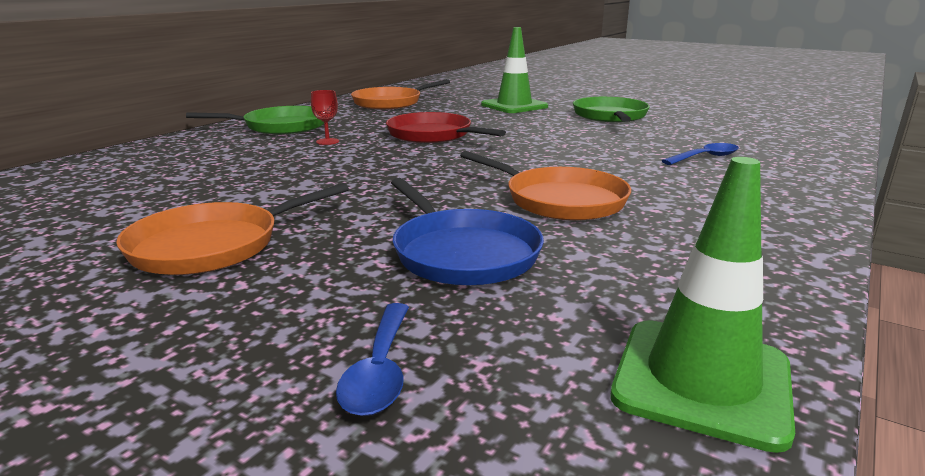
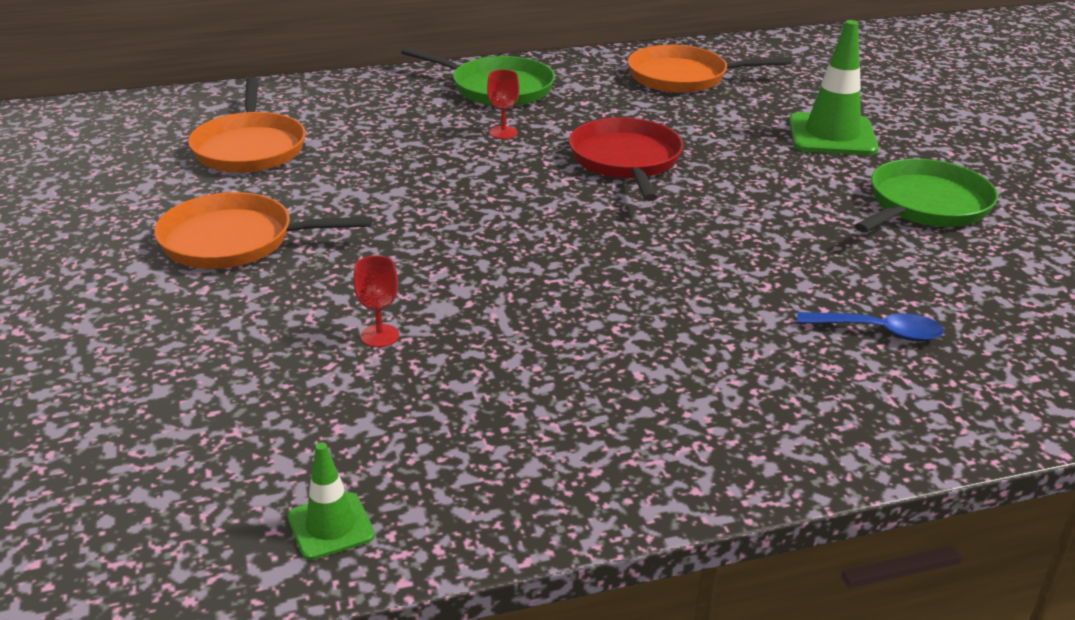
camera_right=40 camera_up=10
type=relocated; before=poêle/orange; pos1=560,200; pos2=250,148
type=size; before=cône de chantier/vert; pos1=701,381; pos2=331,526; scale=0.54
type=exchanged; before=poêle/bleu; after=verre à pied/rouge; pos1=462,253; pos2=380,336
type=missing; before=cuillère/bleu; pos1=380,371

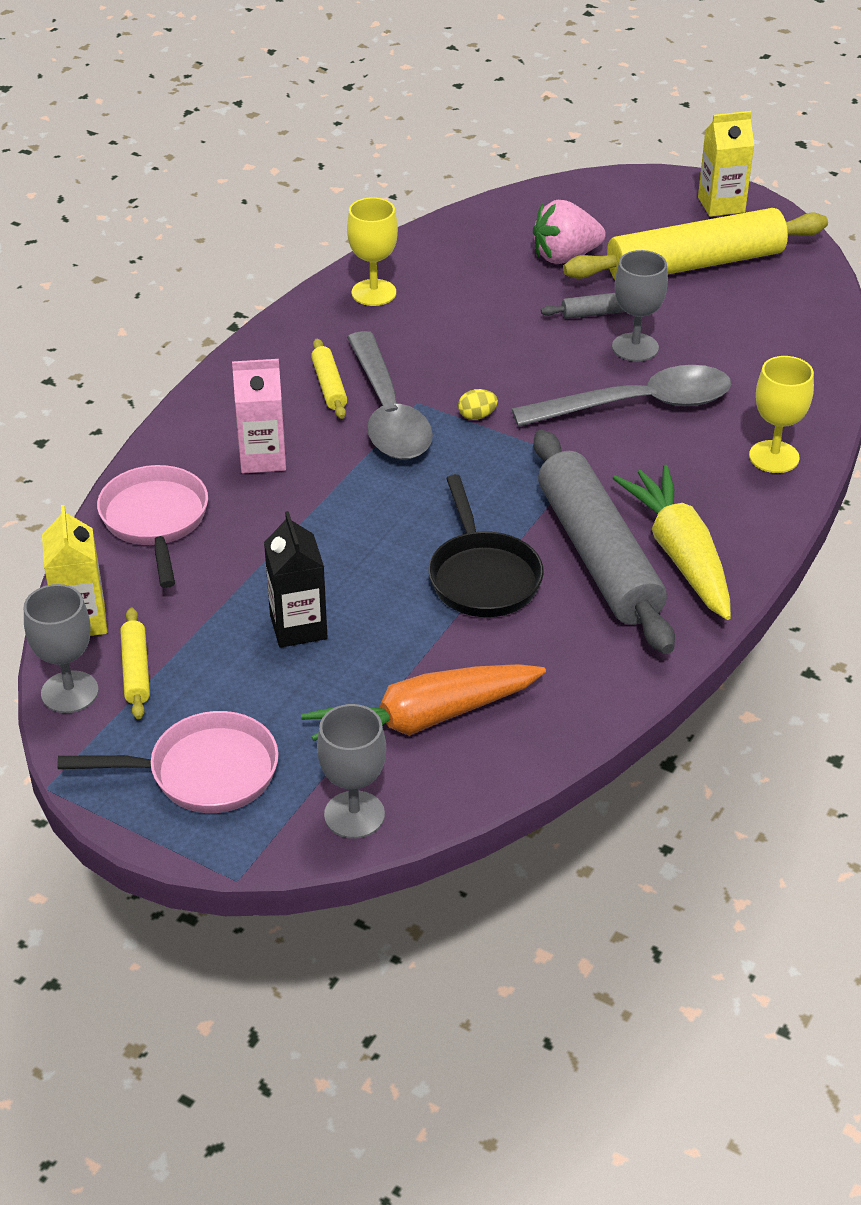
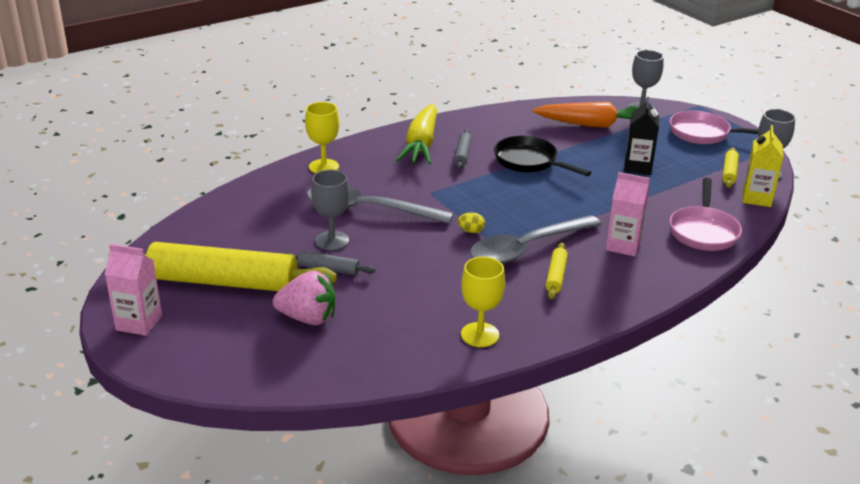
camera_right=-155 camera_up=-10
type=colour; before=brique de lait/jaune; after=brique de lait/rose; pos1=721,205; pos2=139,323
type=size; before=rouleau à pâtisserie/gris; pos1=597,555; pos2=462,154; scale=0.43
type=spun; before=cuillère/gris; pos1=388,413; pos2=526,248; turn=-135
type=spun; before=poêle/noir; pos1=483,577; pos2=529,161; turn=-60

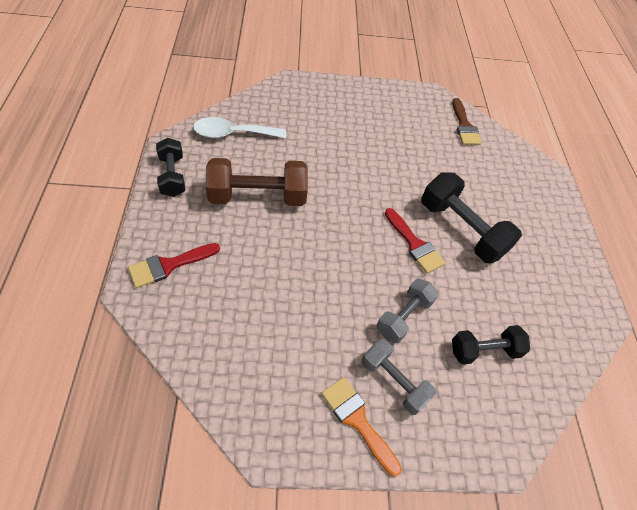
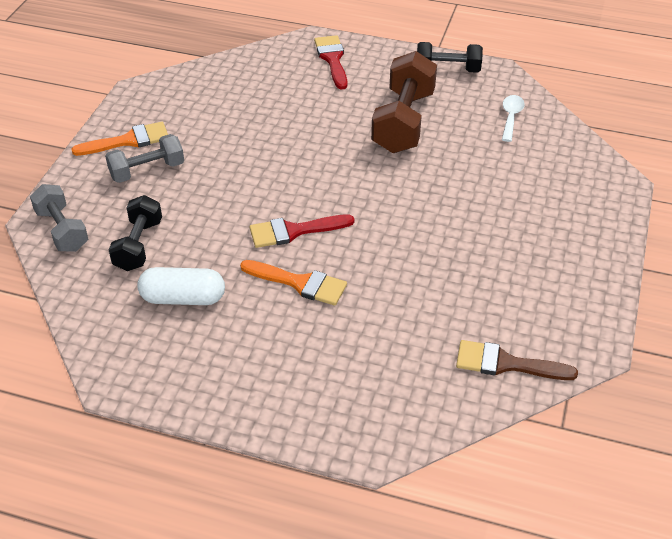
camera_right=115 camera_up=-10
type=relocated; before=haltère/gris; pos1=403,316; pos2=62,230
type=appeared; after=gélule/blanc; pos2=183,298
type=exchanged; before=haltère/noir; after=pinceau/orange; pos1=461,229; pos2=300,283
type=size; before=cuillère/blanc; pos1=233,134; pos2=511,117; scale=0.6

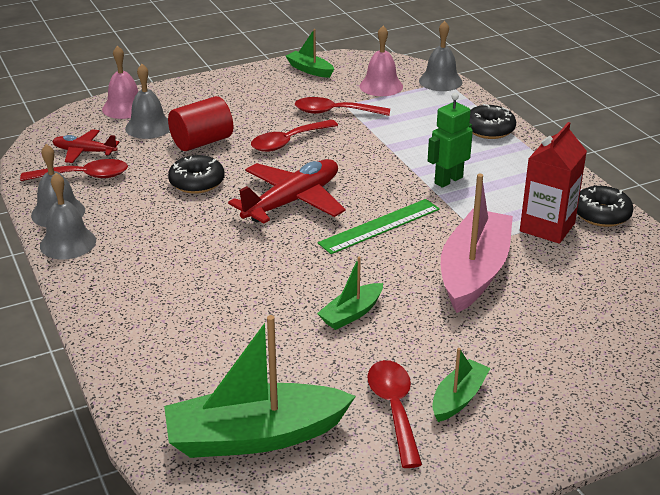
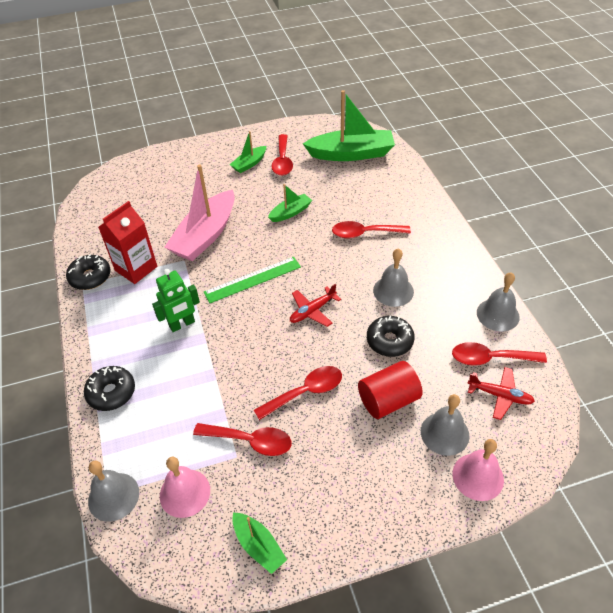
camera_right=-170 camera_up=15
type=size; before=avion/rouge; pos1=292,201; pos2=312,311; scale=0.56
type=appeared; after=cuillère/rouge; pos2=365,233
type=relocated; before=cloche/gris; pos1=68,243; pos2=393,291

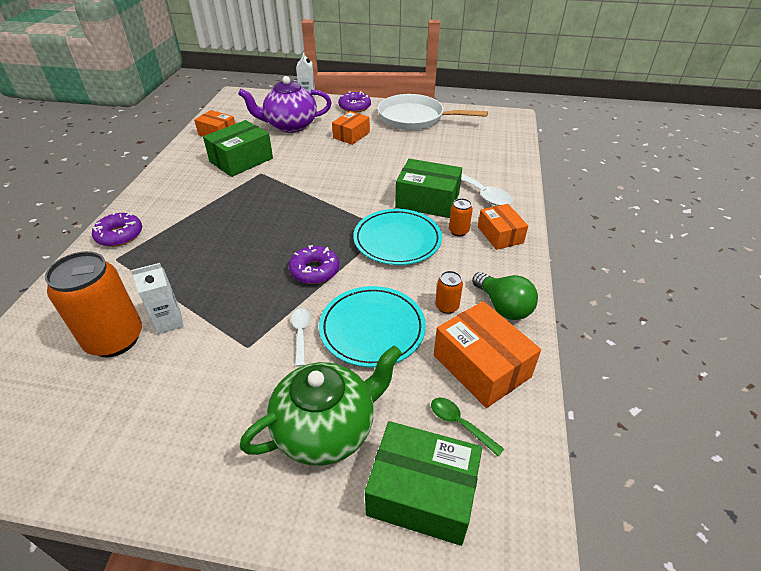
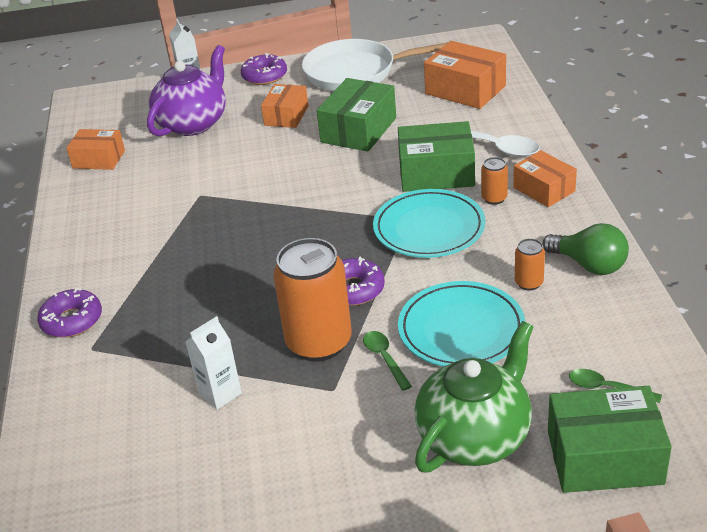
camera_right=-15 camera_up=-5
type=spun; before=théière/violet; pos1=290,125; pos2=193,123; turn=150
type=relocated; before=canette/orange; pos1=115,339; pos2=319,342
type=relocated; before=boîte/vert; pos1=241,160; pos2=358,130
type=colour; before=cuillère/blanc; after=cuillère/vert; pos1=301,334; pos2=385,359
type=relocated; before=boîte/orange; pos1=481,366; pos2=465,90

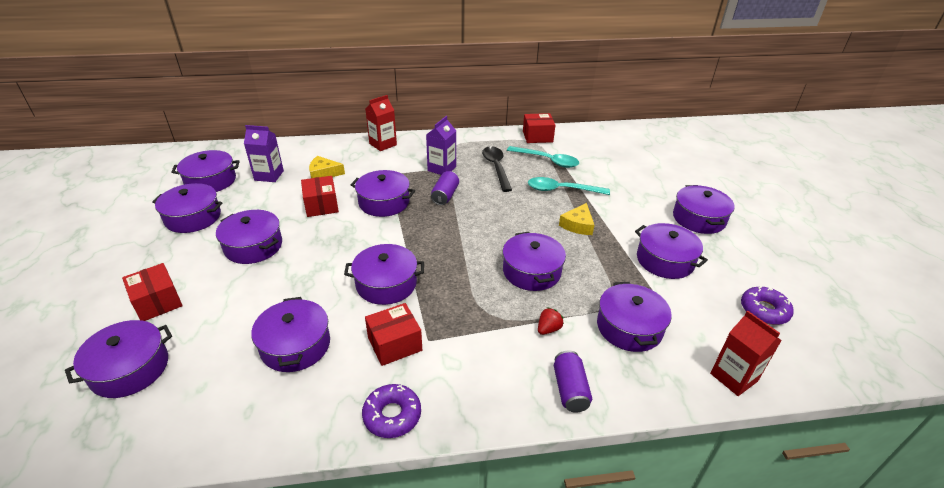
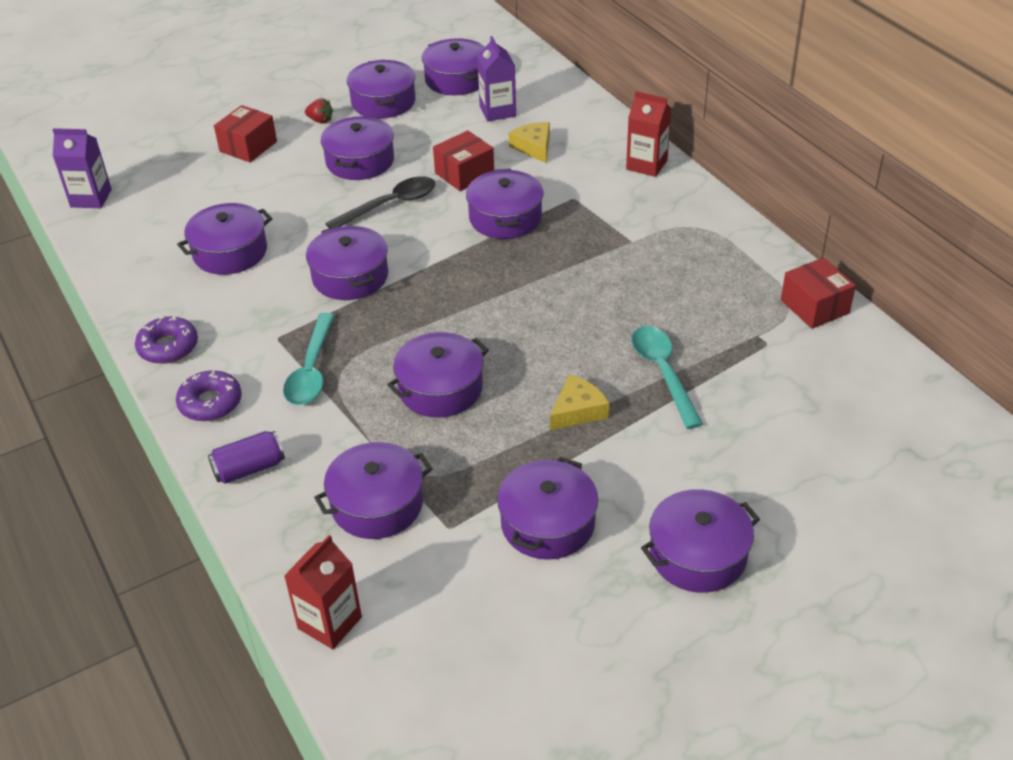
camera_right=70 camera_up=5
type=relocated; before=brique de lait/violet; pos1=442,168; pos2=91,198
type=relocated; before=beignet/violet; pos1=764,310; pos2=210,403
type=relocated; before=cuillère/turquoise; pos1=547,160; pos2=311,370
type=relocated; before=fraise/rouge; pos1=548,329; pos2=320,120
type=relocated; before=cuillère/noir; pos1=496,168; pos2=390,205
type=spun; before=fromage/jaune; pos1=578,225; pos2=578,410; turn=135
type=missing; before=marmite/violet; pos1=130,369
type=missing; before=boîte/rouge; pos1=394,344
type=missing; before=canette/violet; pos1=445,196

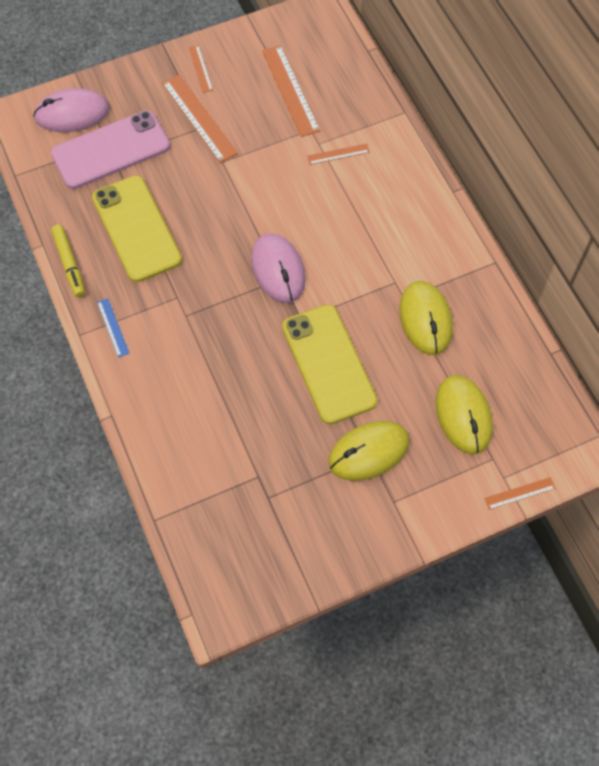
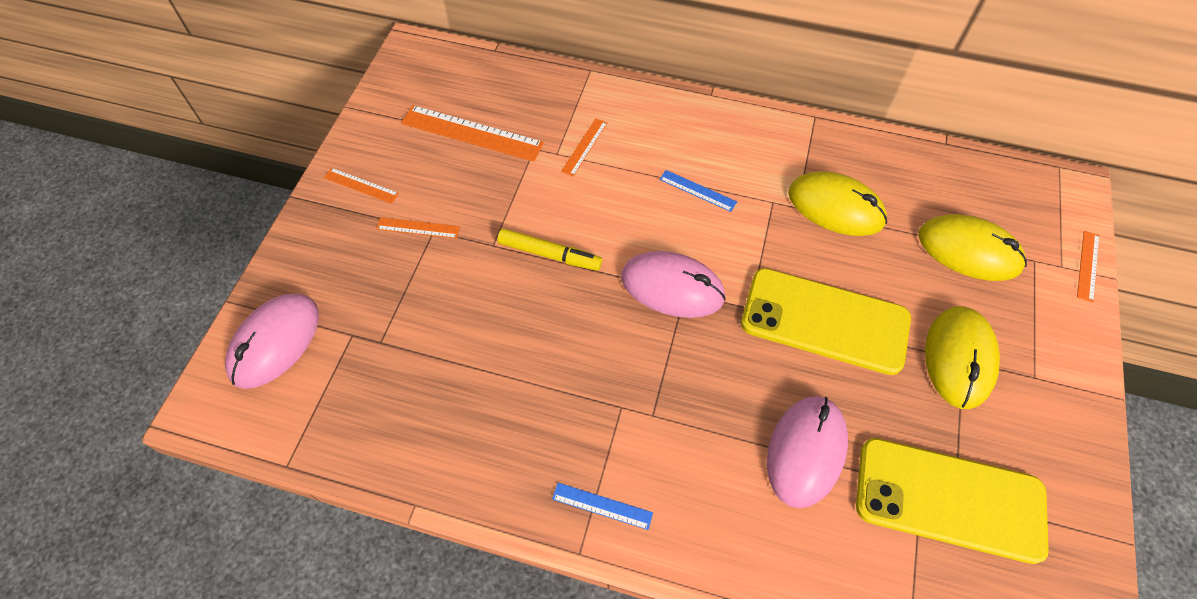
camera_right=-50 camera_up=-5
type=size; before=règle/orange; pos1=199,118; pos2=418,228; scale=0.52
type=relocated; before=feutre/jaune; pos1=69,263; pos2=549,254
type=appeared; after=règle/bleu; pos2=697,190
type=appeared; after=souris/rose; pos2=805,451
type=relocated; before=téléphone/jaune; pos1=136,228; pos2=949,499
type=missing; before=téléphone/rose; pos1=111,150

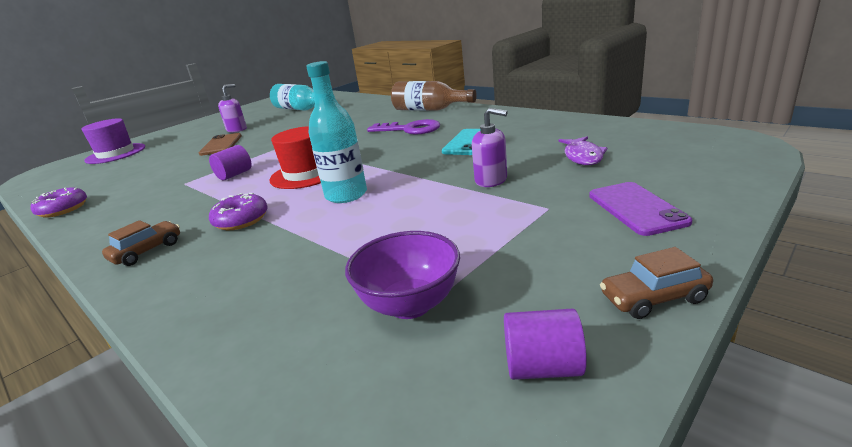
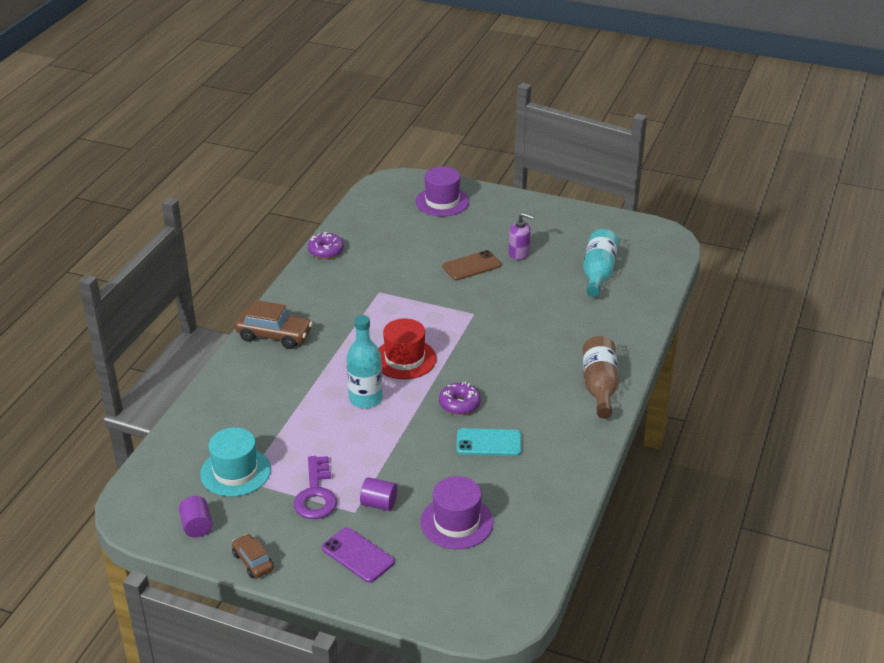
camera_right=65 camera_up=10
type=exchanged; before=bol/violet; after=chapeau/turquoise; pos1=410,304; pos2=235,472
type=size; before=voiture/marron; pos1=147,251; pos2=274,336; scale=1.67
type=relocated; before=clé/violet; pos1=410,129; pos2=316,494
type=spun; before=téléphone/violet; pos1=636,208; pos2=358,555; turn=75
type=relocated; before=cylindre/violet; pos1=234,175; pos2=379,504
type=exchanged; before=poisson/violet; after=chapeau/violet; pos1=582,156; pos2=456,522
type=relocated; before=beignet/violet; pos1=241,220; pos2=459,404
type=missing; before=distributeur de savon/violet; pos1=491,180

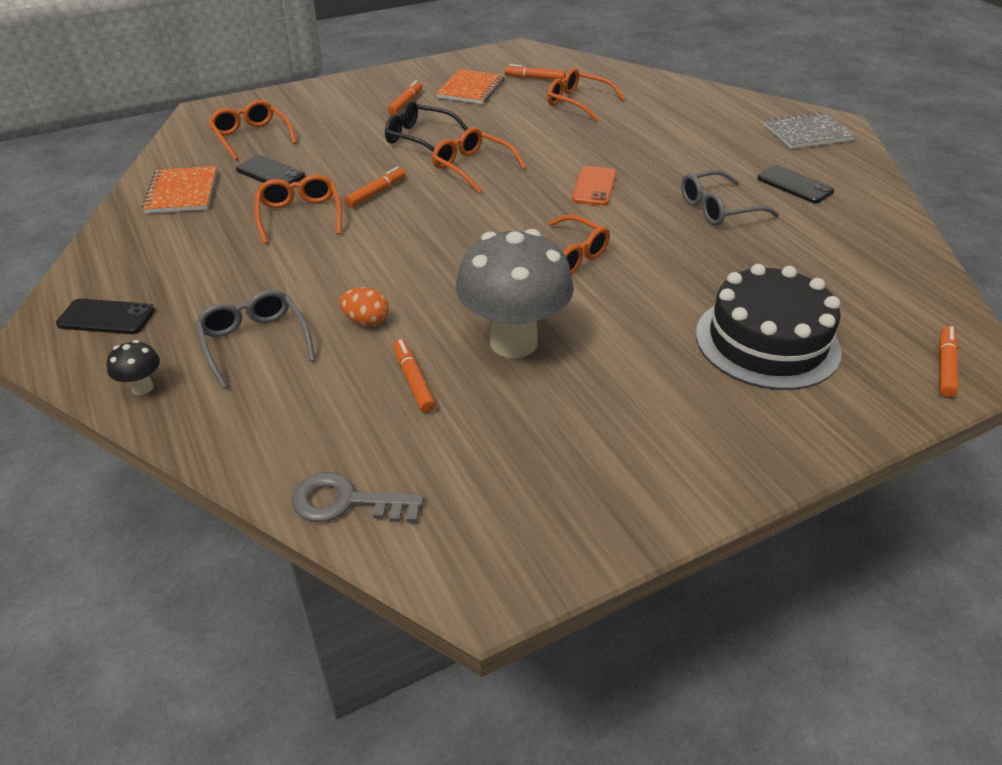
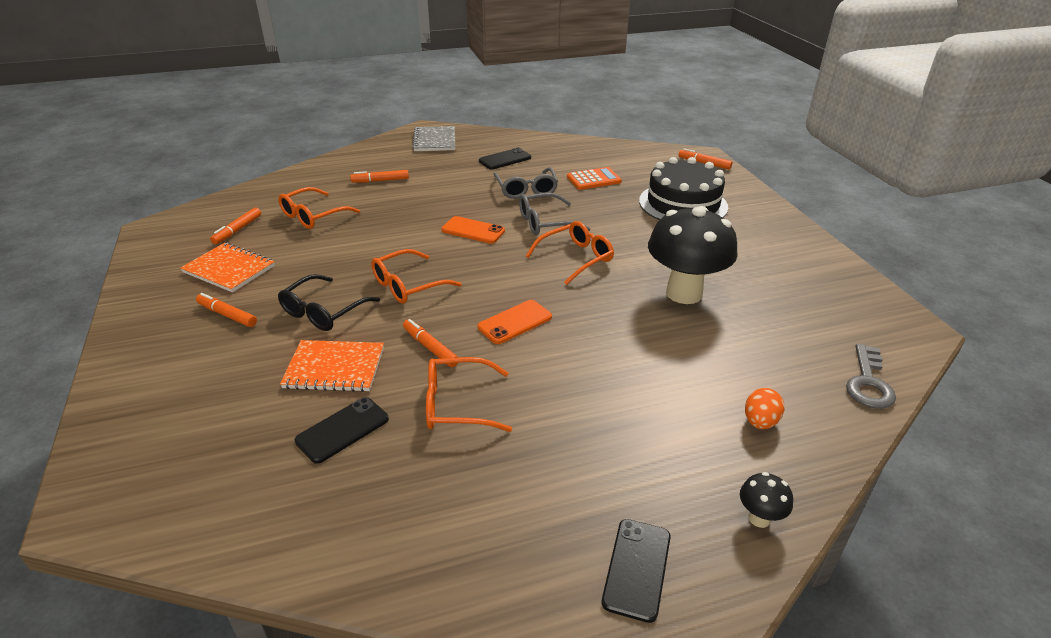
camera_right=-80 camera_up=-5
type=relocated; before=carnet/orange; pos1=182,192; pos2=334,368
type=relocated; before=feutre/orange; pos1=413,381; pos2=380,181
type=appeared; after=téléphone/orange; pos2=515,322
type=relocated; before=lunettes/gris; pos1=255,343; pos2=546,222
type=appeared; after=calculatrice/orange; pos2=593,179
type=colour; before=champignon/gris; after=champignon/noir; pos1=513,342; pos2=684,293
type=relocated; before=œuf/orange; pos1=366,321; pos2=760,422
type=missing; before=lunettes/orange; pos1=251,137

